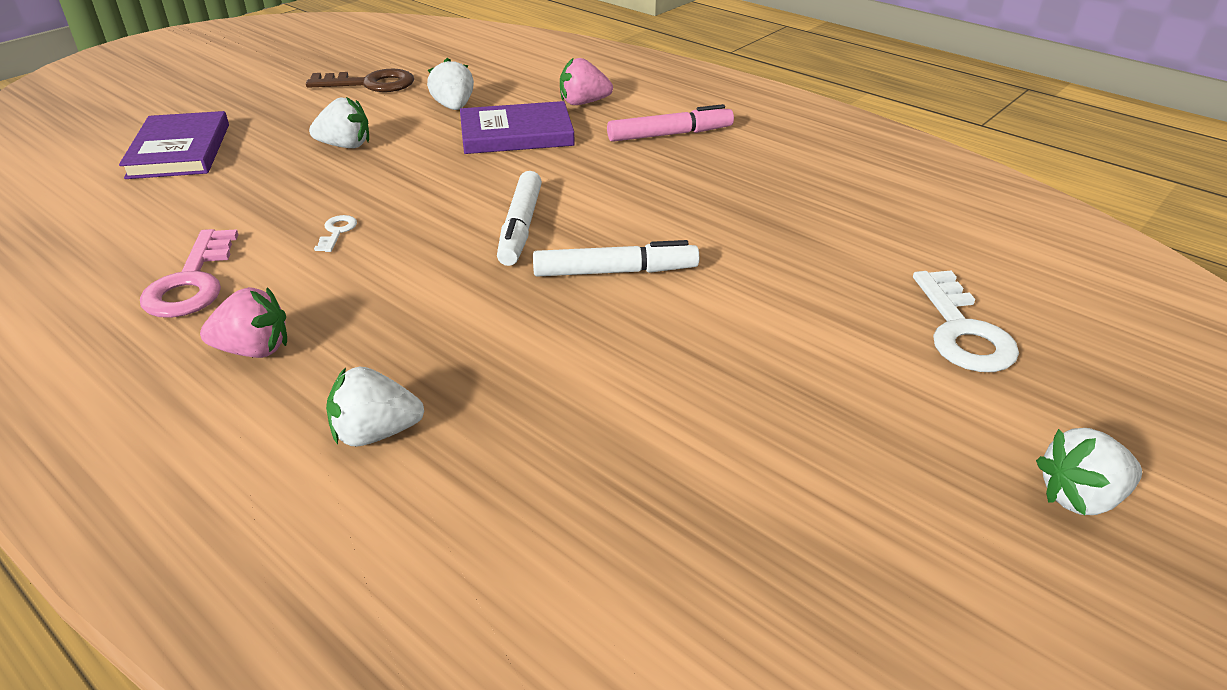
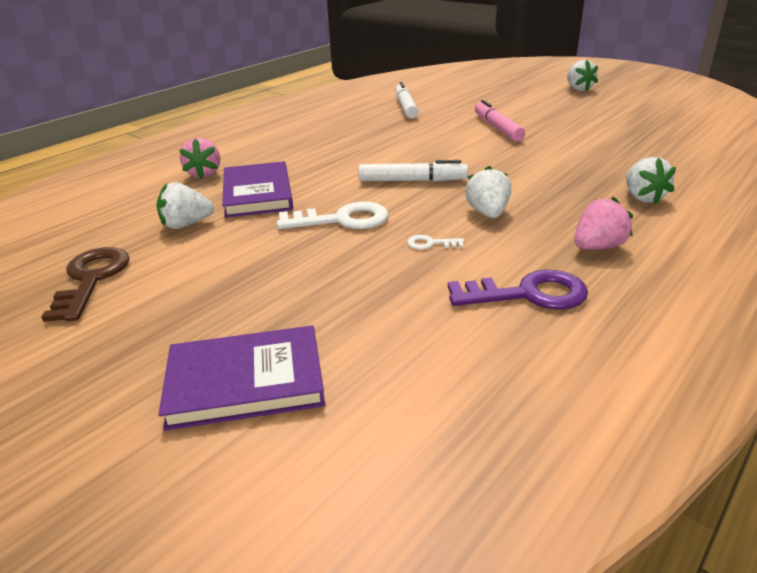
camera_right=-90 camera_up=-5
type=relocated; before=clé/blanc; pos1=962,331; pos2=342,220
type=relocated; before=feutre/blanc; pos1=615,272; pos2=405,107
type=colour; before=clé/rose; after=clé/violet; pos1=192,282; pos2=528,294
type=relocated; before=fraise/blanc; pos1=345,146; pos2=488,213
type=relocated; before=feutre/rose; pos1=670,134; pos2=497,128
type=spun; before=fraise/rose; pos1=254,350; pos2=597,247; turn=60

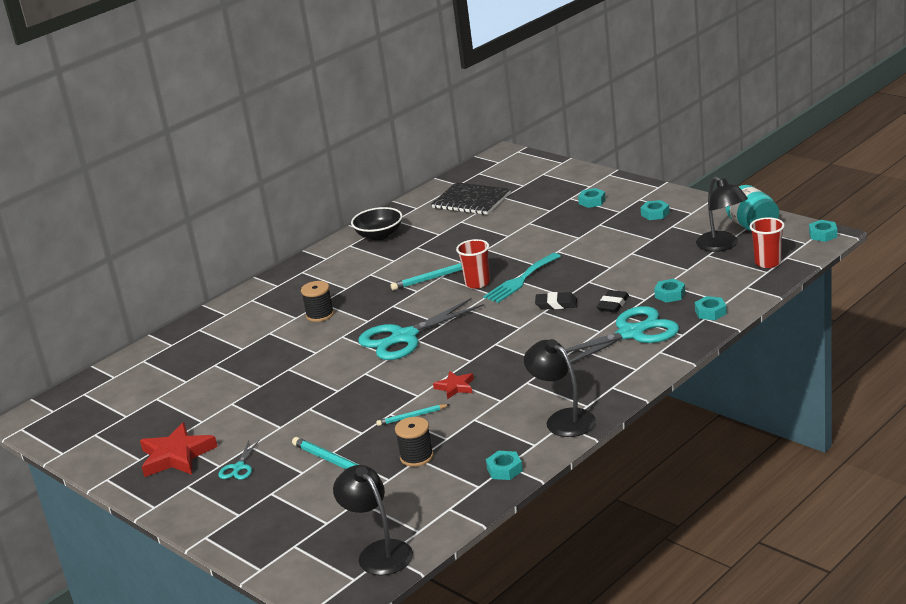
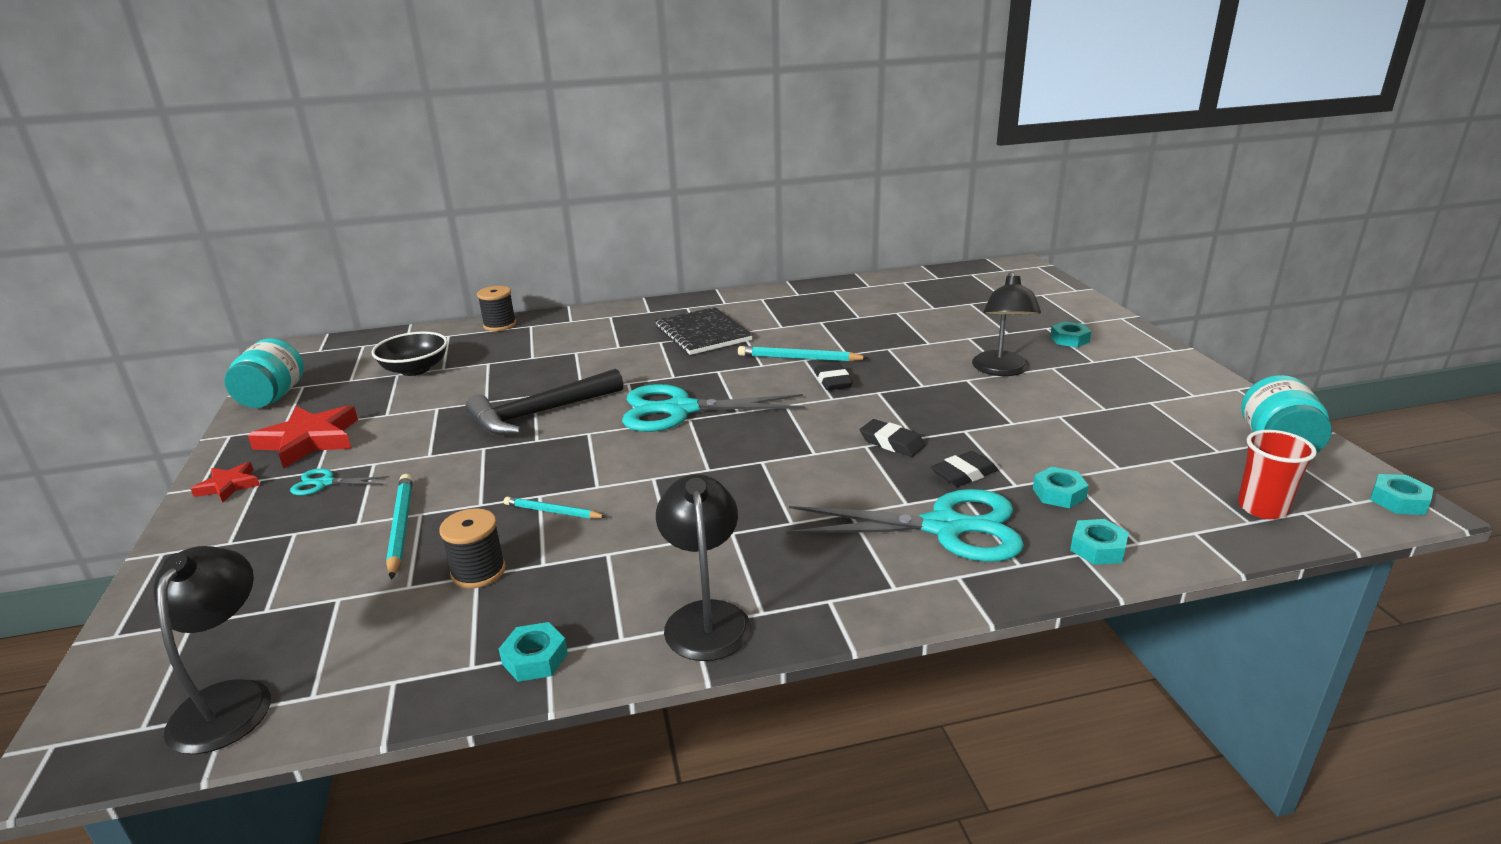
camera_right=30 camera_up=0
type=relocated; before=étoile/rouge; pos1=455,387; pos2=229,486
type=appeared; after=bocal/turquoise; pos2=272,397
type=spun; before=ciseaux/turquoise; pos1=239,467; pos2=325,483; turn=45
type=relocated; before=bol/noir; pos1=379,235; pos2=415,369
type=appeared; after=marteau/noir; pos2=540,413
type=relocated; before=bobine/noir; pos1=320,315; pos2=499,325
type=relocated; before=carnet/noir; pos1=471,201; pos2=703,333
type=exchanged; before=gobelet/rouge; after=gomme/noir; pos1=477,283; pos2=833,381
type=relocated; before=lampe/noir; pos1=722,245; pos2=1001,370
type=missing; before=fourchette/turquoise; pos1=520,280
type=missing; before=écrou/turquoise; pos1=655,214

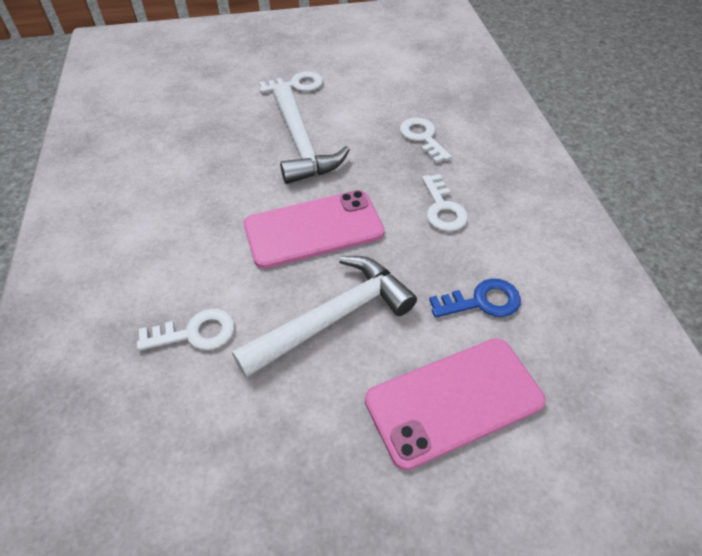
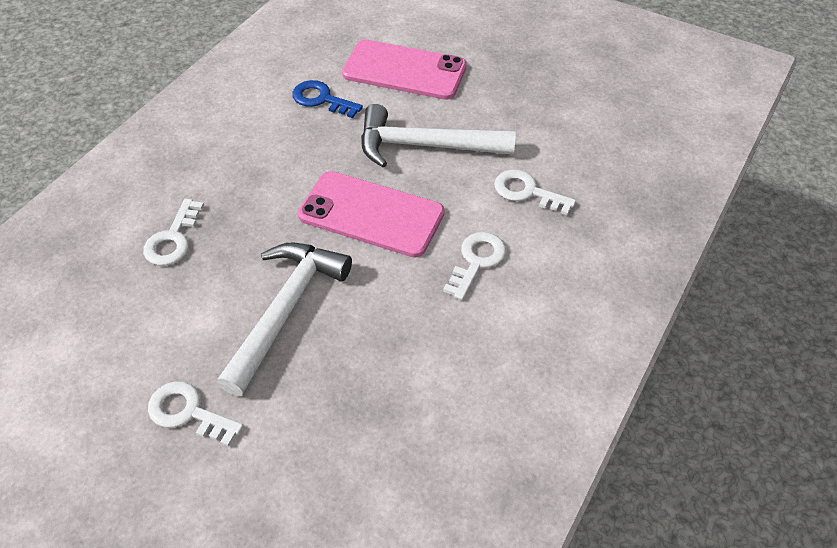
camera_right=-140 camera_up=0
type=relocated; before=clé/blanc; pos1=442,208; pos2=476,261

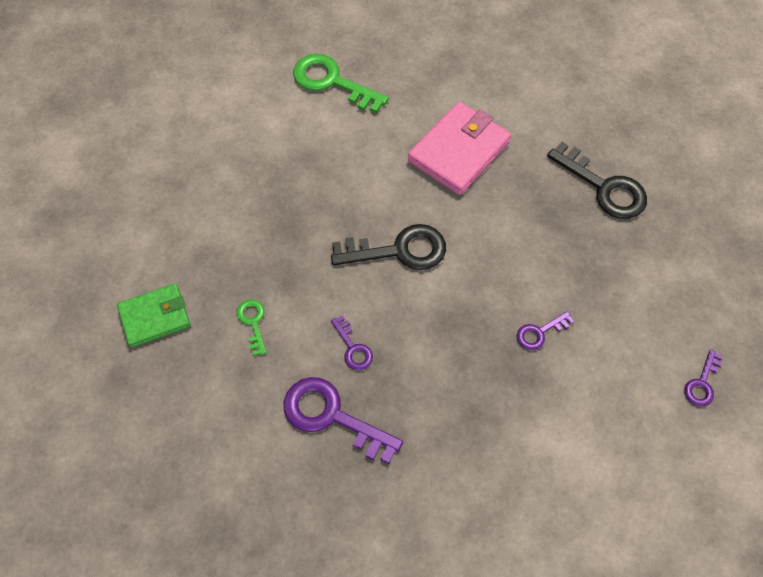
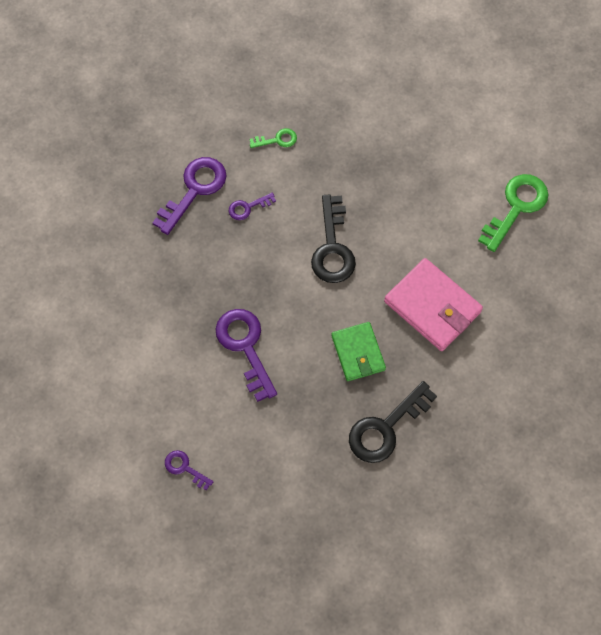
camera_right=95 camera_up=5
type=size; before=clé/violet; pos1=540,332; pos2=245,347; scale=1.95
type=relocated; before=portefeuille/vert; pos1=155,317; pos2=358,353

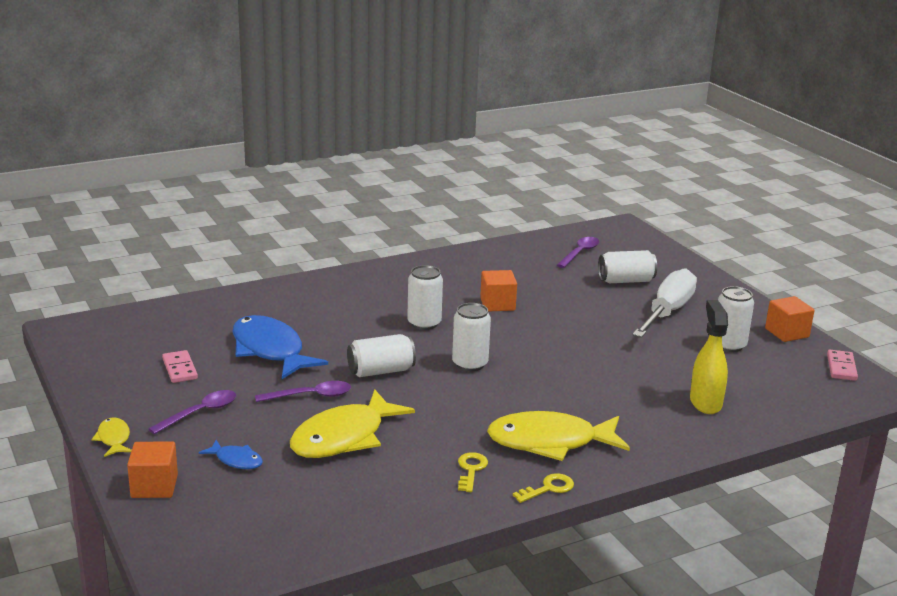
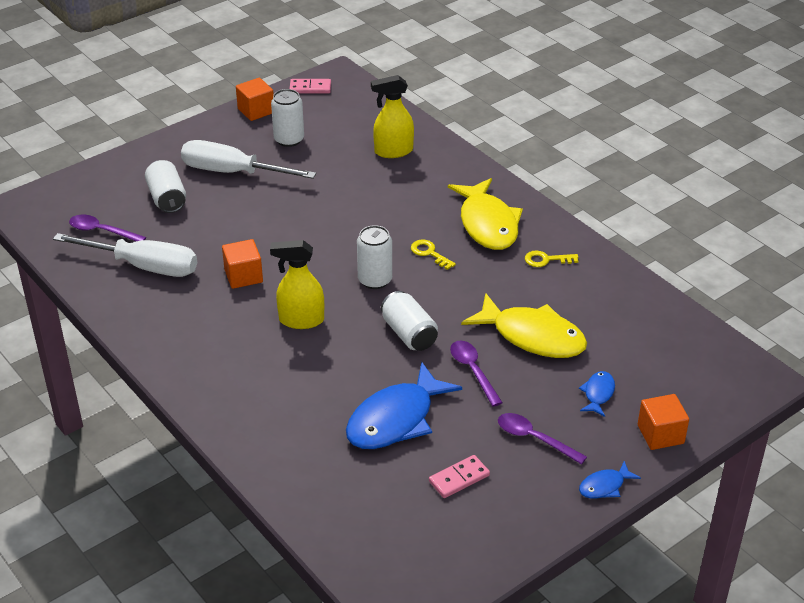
camera_right=-100 camera_up=15
type=appeared; after=tournevis/blanc; pos2=143,266
type=exchanged; before=canette/blanc; after=vaporisateur/jaune; pos1=424,323; pos2=301,320
type=relocated; before=clé/jaune; pos1=548,488; pos2=429,253
type=colour; before=poisson/jaune; after=poisson/bleu; pos1=114,439; pos2=604,486

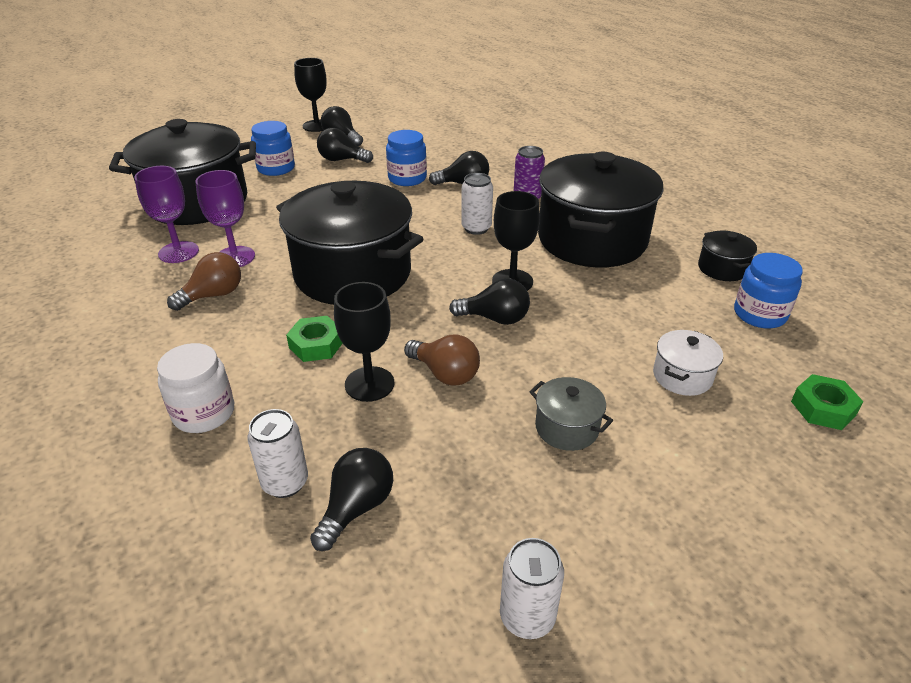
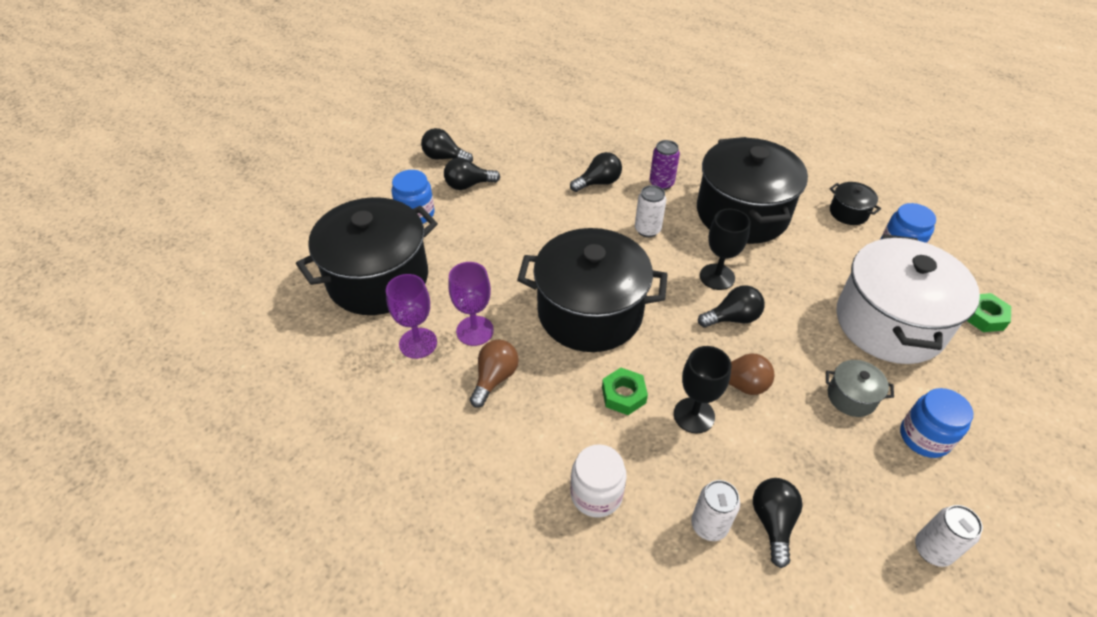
camera_right=-25 camera_up=10
type=size; before=marmite/blanc; pos1=682,376; pos2=889,323; scale=2.41
type=relocated; before=bocal/bleu; pos1=407,178; pos2=924,437
type=missing; before=verre à pied/noir; pos1=317,126

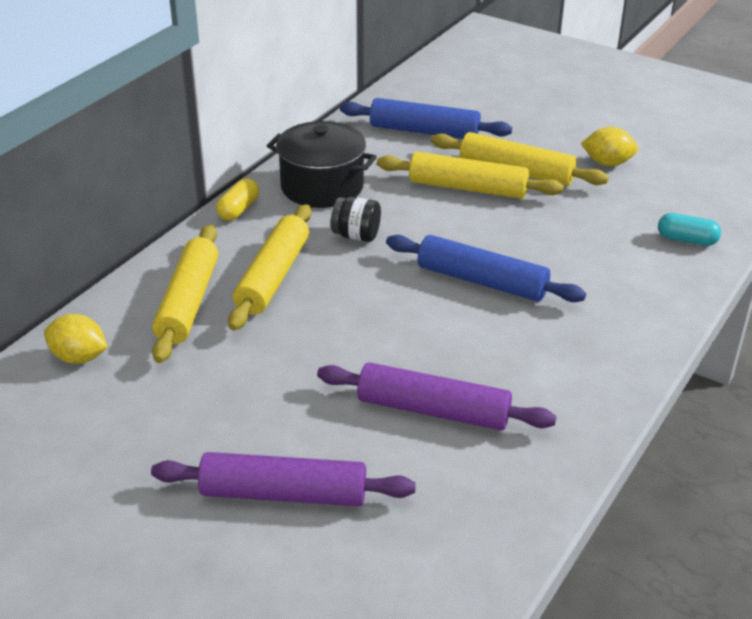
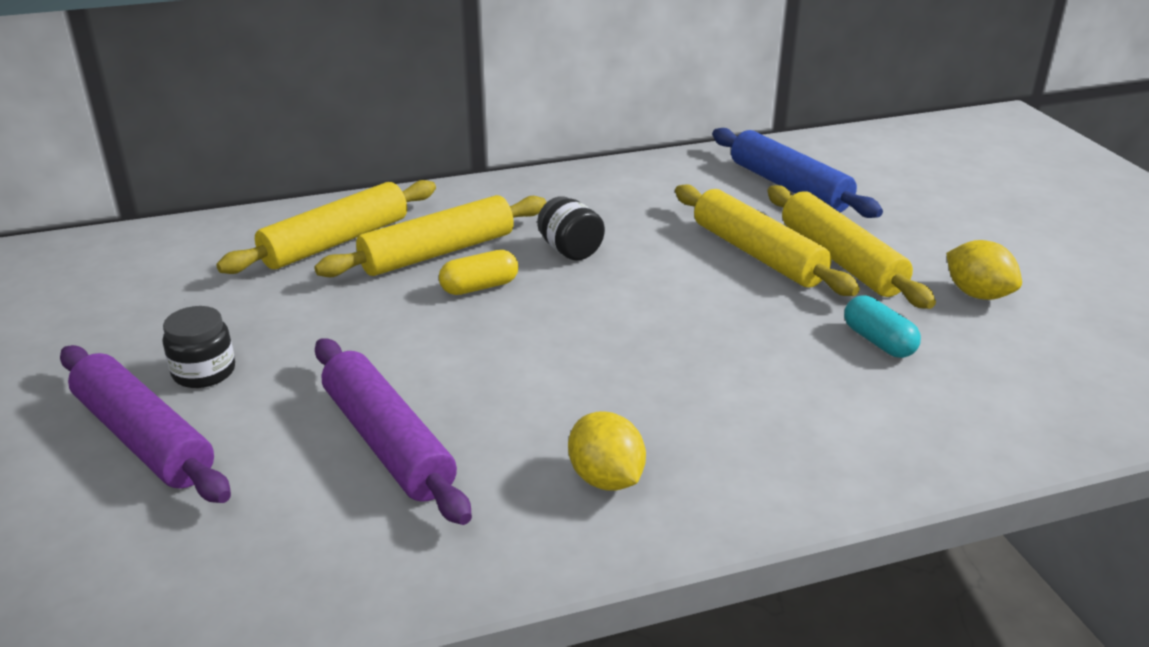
camera_right=40 camera_up=-5
type=appeared; after=bocal/noir; pos2=204,372
type=relocated; before=gélule/jaune; pos1=238,209; pos2=479,287
type=relocated; before=citron/jaune; pos1=79,357; pos2=606,479
type=relocated; before=gélule/turquoise; pos1=687,240; pos2=878,341
type=missing; before=marmite/noir; pos1=322,186
type=missing; before=rouleau à pâtisserie/bleu; pos1=482,281

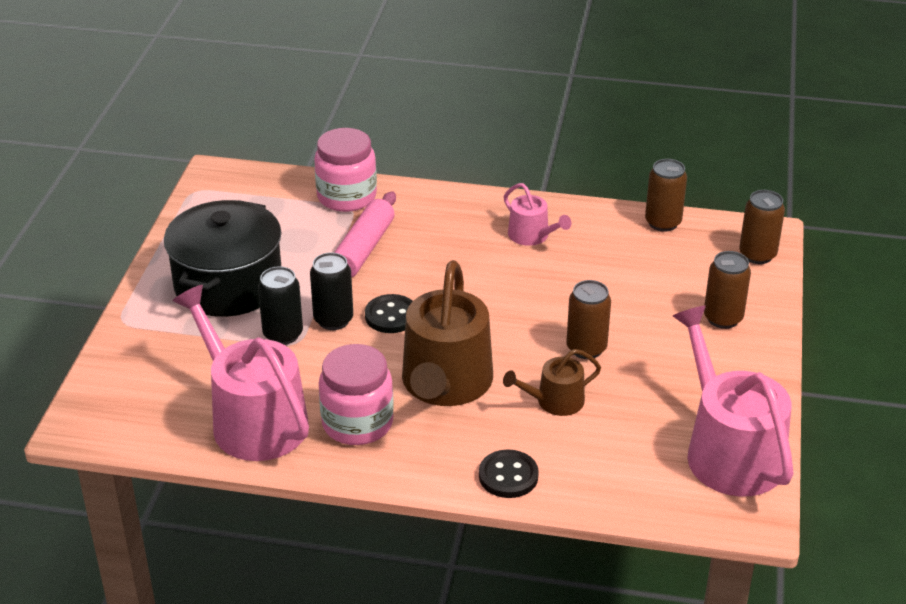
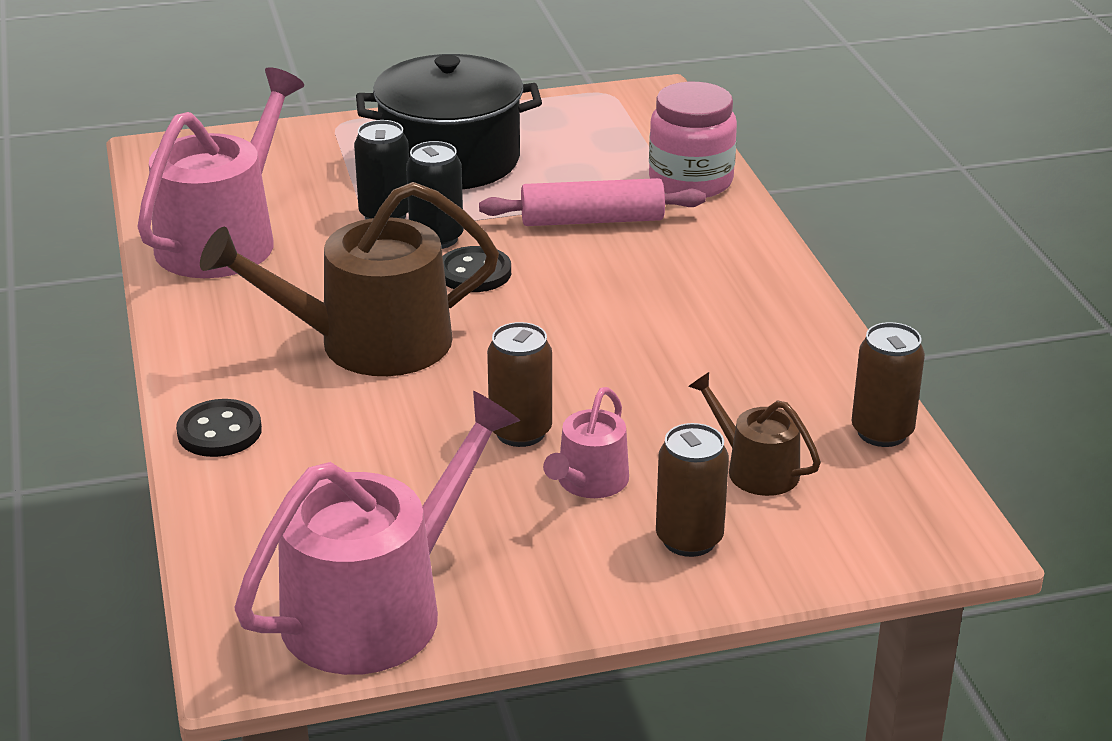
camera_right=65 camera_up=-5
type=relocated; before=arrosoir/rose; pos1=532,236; pos2=589,482
type=relocated; before=arrosoir/marron; pos1=554,401; pos2=755,469
type=missing; before=bocal/rose; pos1=357,423
type=missing; before=canette/marron; pos1=757,255

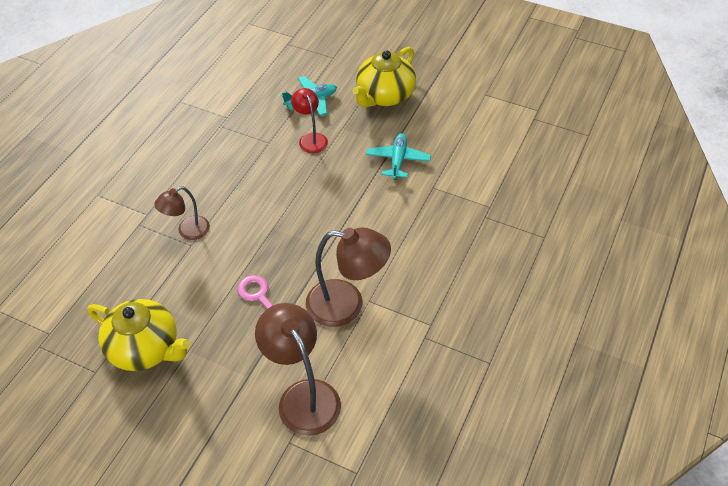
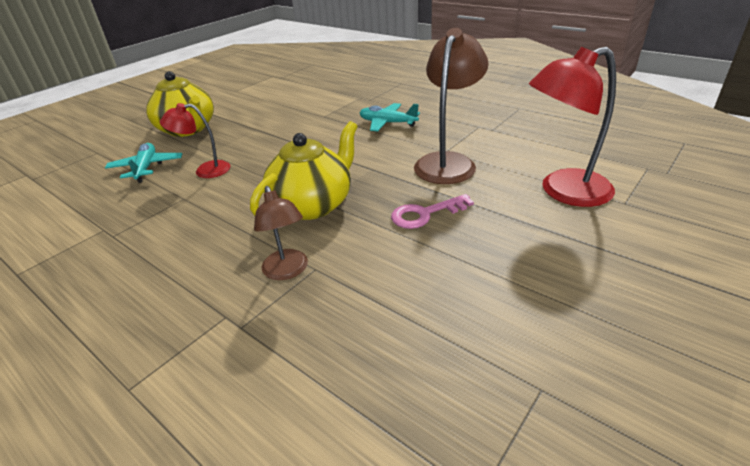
camera_right=-75 camera_up=-15
type=relocated; before=théière/jaune; pos1=145,348; pos2=313,204
type=relocated; before=avion/turquoise; pos1=398,160; pos2=387,123
type=colour; before=lampe/marron; after=lampe/rouge; pos1=303,396; pos2=563,192

